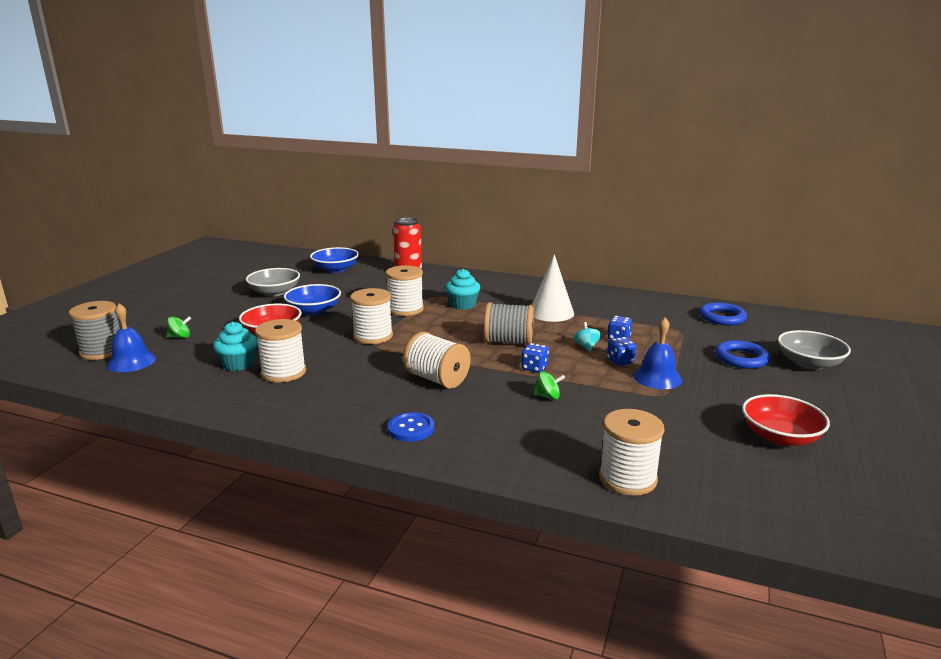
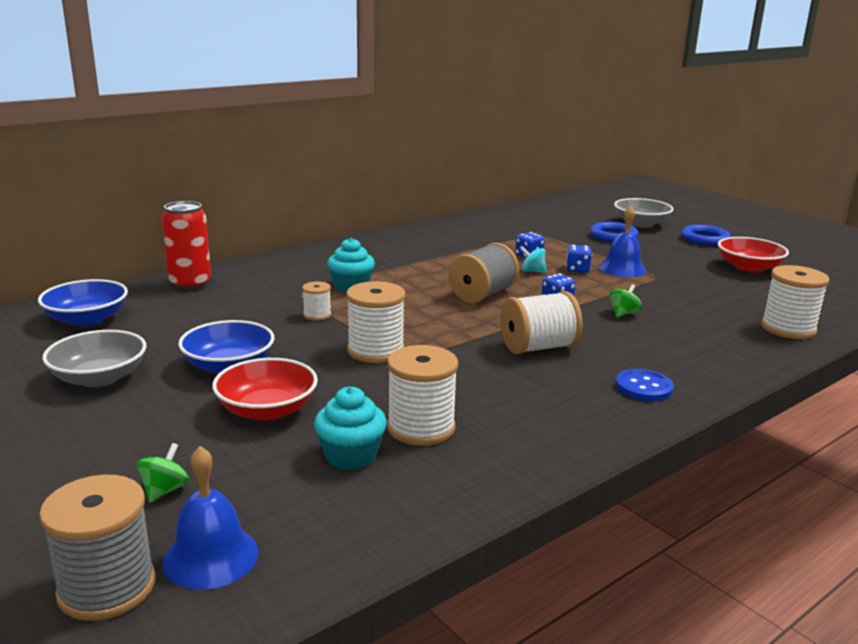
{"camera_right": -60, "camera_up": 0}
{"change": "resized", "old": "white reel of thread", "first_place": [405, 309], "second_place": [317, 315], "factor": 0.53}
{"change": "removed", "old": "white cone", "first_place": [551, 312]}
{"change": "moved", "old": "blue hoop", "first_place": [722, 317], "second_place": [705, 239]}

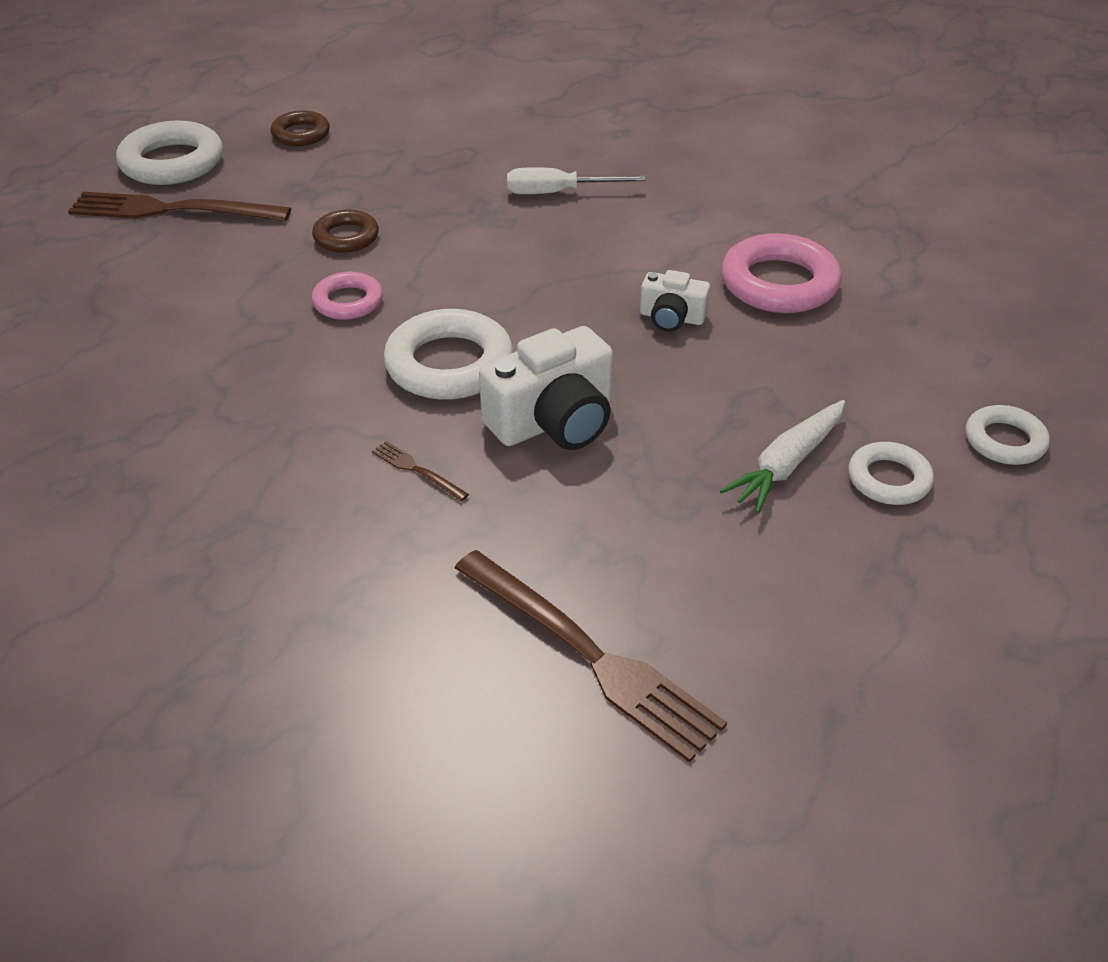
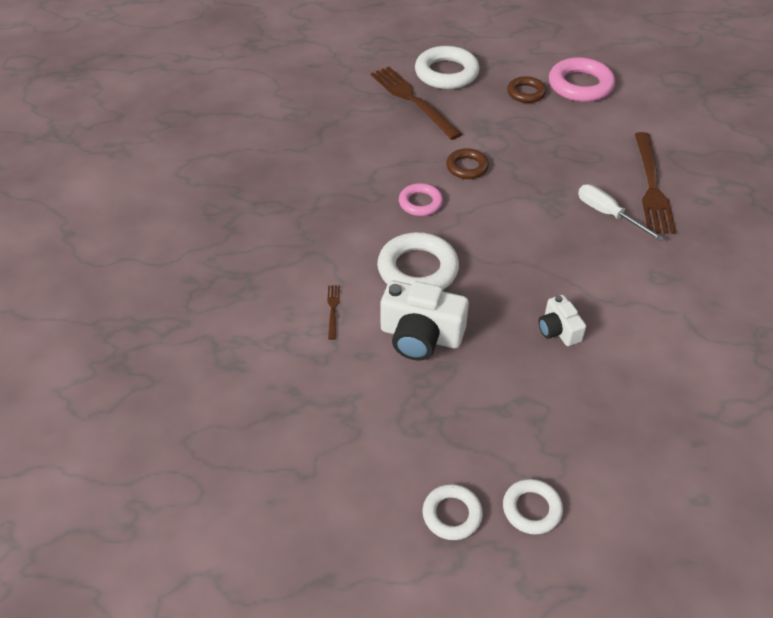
{"camera_right": 50, "camera_up": 5}
{"change": "moved", "old": "dark brown dinner fork", "first_place": [590, 656], "second_place": [651, 186]}
{"change": "removed", "old": "white toy carrot", "first_place": [787, 464]}
{"change": "moved", "old": "rose-pink hoop", "first_place": [779, 283], "second_place": [580, 85]}
{"change": "moved", "old": "white hoop", "first_place": [1004, 441], "second_place": [452, 514]}

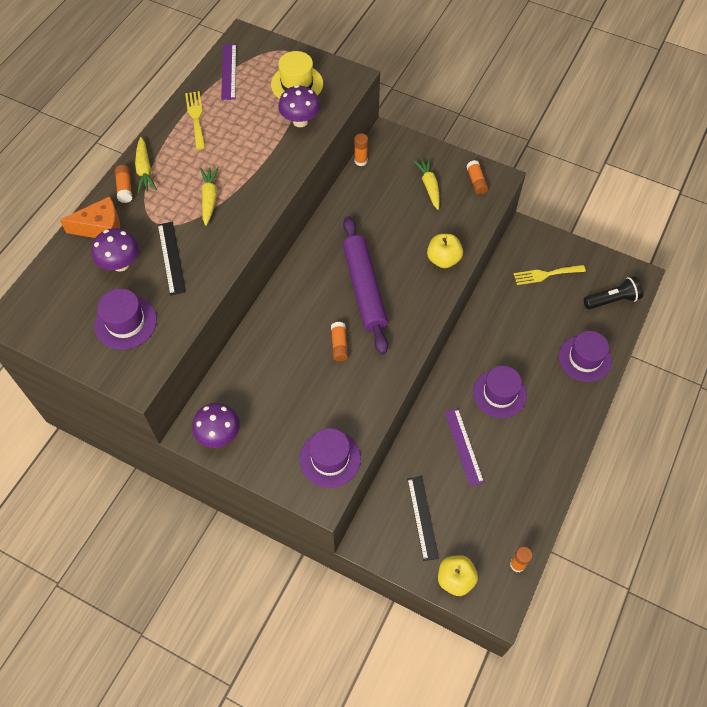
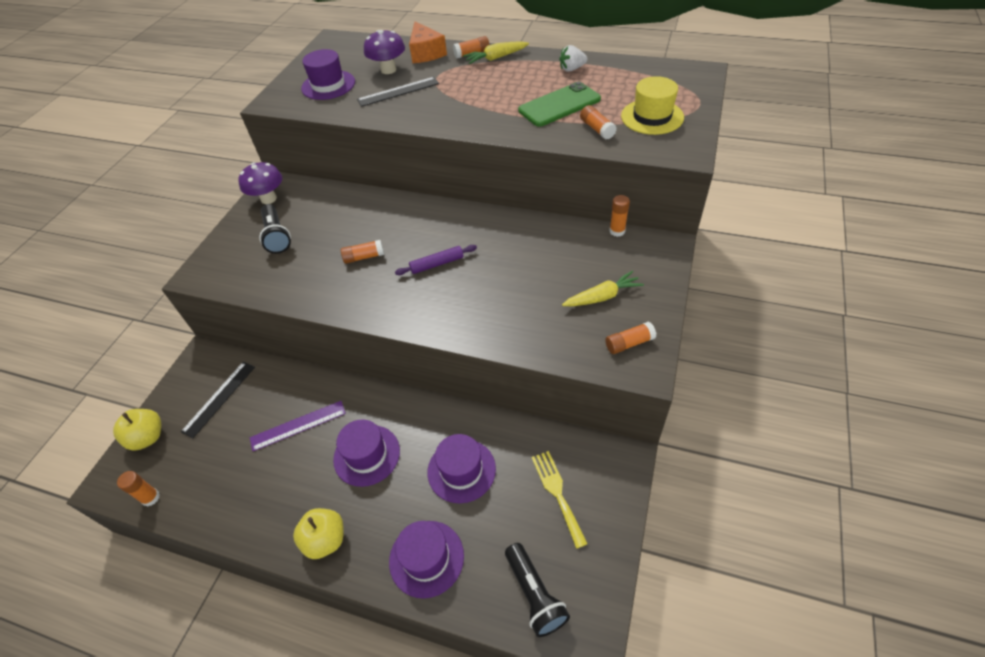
{"camera_right": 85, "camera_up": -10}
{"change": "replaced", "old": "bright yellow dinner fork", "new": "white strawberry", "first_place": [196, 117], "second_place": [572, 69]}
{"change": "removed", "old": "bright yellow toy carrot", "first_place": [209, 199]}
{"change": "removed", "old": "purple ruler", "first_place": [229, 71]}
{"change": "replaced", "old": "purple mushroom", "new": "orange stick of glue", "first_place": [300, 121], "second_place": [597, 129]}
{"change": "moved", "old": "purple top hat", "first_place": [330, 458], "second_place": [461, 470]}
{"change": "resized", "old": "purple dough roller", "first_place": [364, 289], "second_place": [437, 264], "factor": 0.47}
{"change": "turned", "old": "black ruler", "first_place": [422, 517], "second_place": [219, 398], "degrees": -45}
{"change": "moved", "old": "bright yellow apple", "first_place": [443, 259], "second_place": [325, 540]}
{"change": "added", "new": "black flashlight", "second_place": [277, 236]}
{"change": "added", "new": "emerald mobile phone", "second_place": [559, 105]}

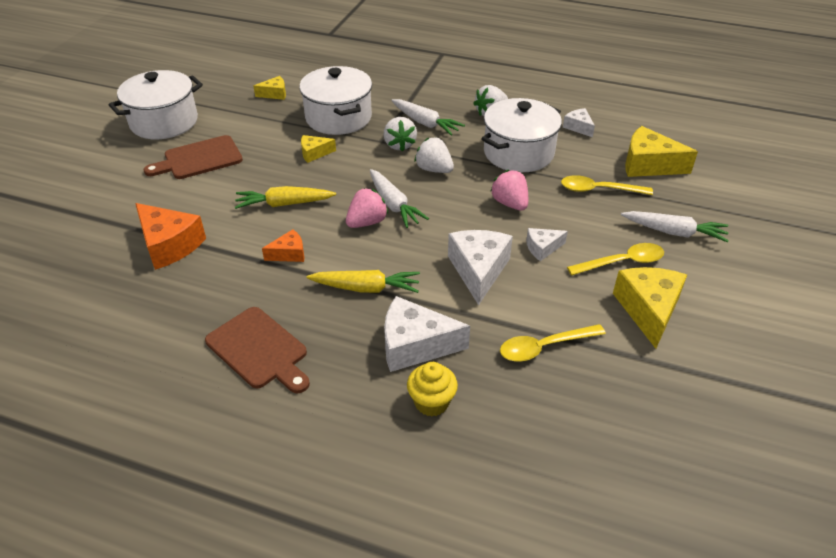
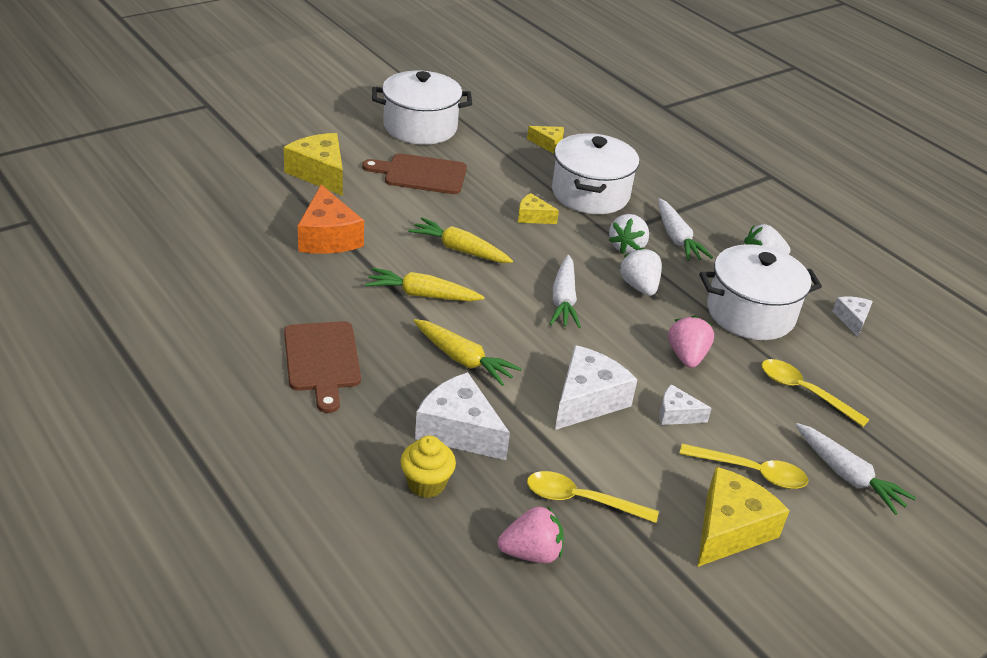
{"camera_right": 30, "camera_up": -5}
{"change": "replaced", "old": "orange cheese", "new": "bright yellow toy carrot", "first_place": [289, 254], "second_place": [422, 295]}
{"change": "moved", "old": "rose-pink strawberry", "first_place": [367, 222], "second_place": [531, 553]}
{"change": "moved", "old": "bright yellow cheese", "first_place": [648, 165], "second_place": [320, 173]}

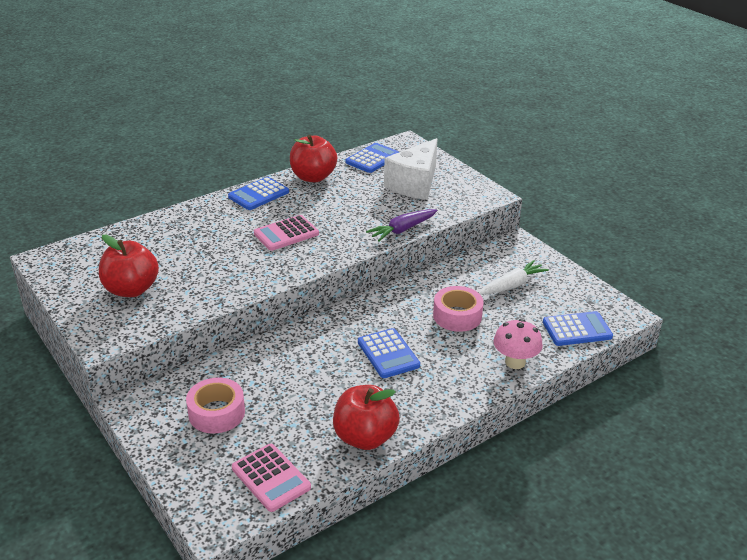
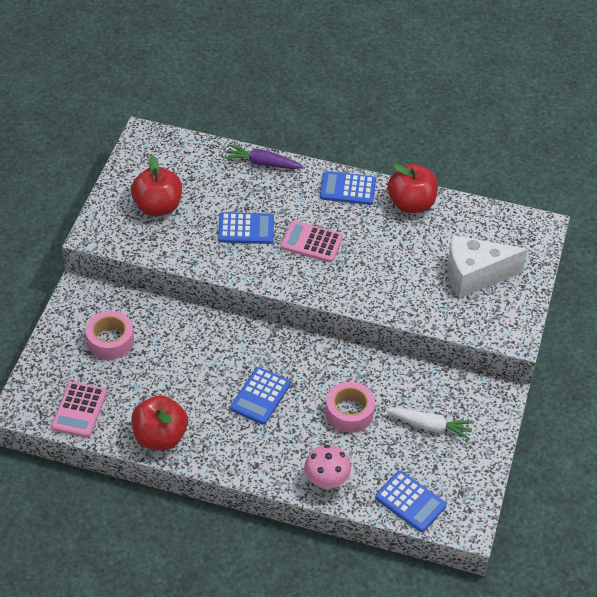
{"camera_right": 50, "camera_up": 15}
{"change": "moved", "old": "blue calculator", "first_place": [372, 159], "second_place": [246, 229]}
{"change": "moved", "old": "purple toy carrot", "first_place": [402, 230], "second_place": [262, 163]}

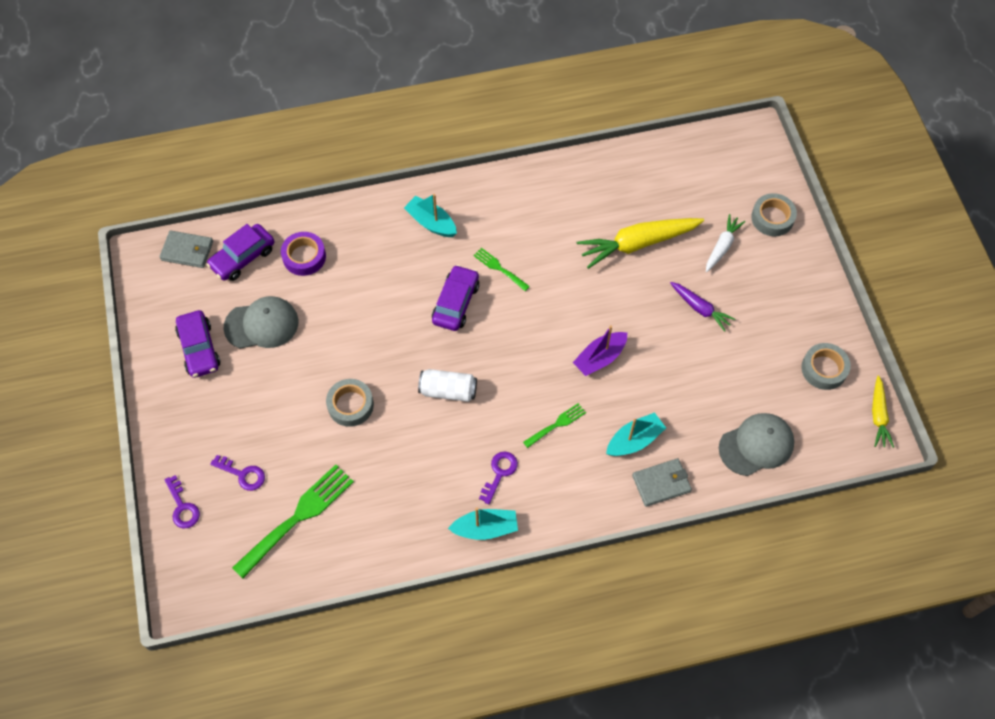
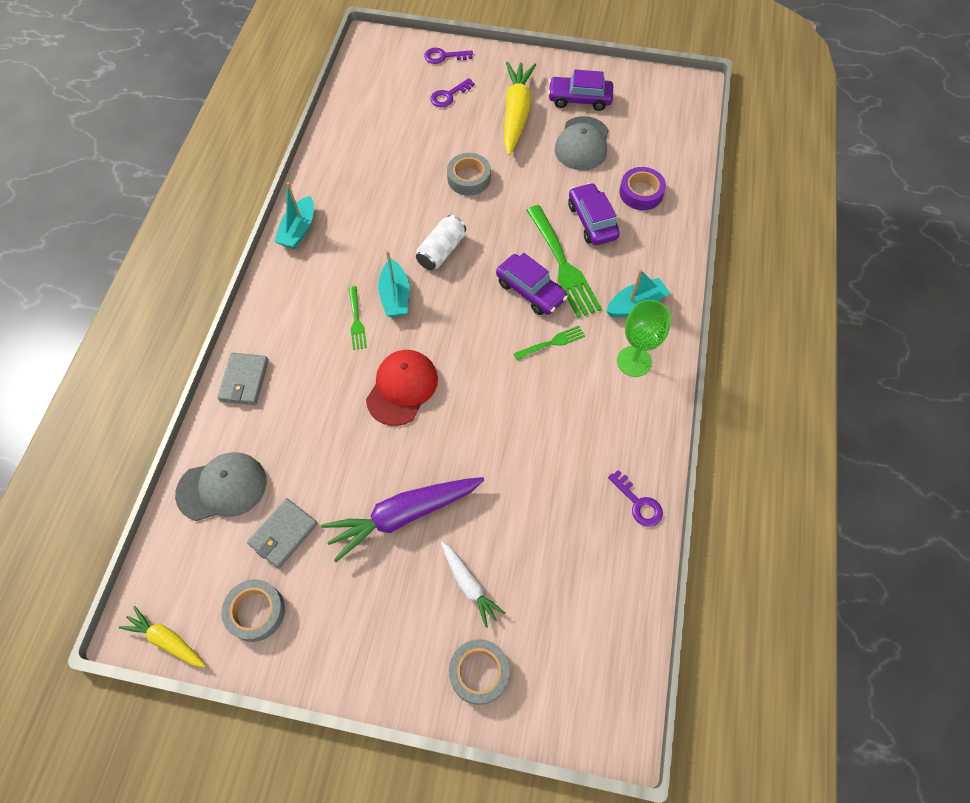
{"camera_right": 115, "camera_up": 0}
{"change": "moved", "old": "grey wallet", "first_place": [187, 251], "second_place": [283, 534]}
{"change": "moved", "old": "purple automobile", "first_place": [243, 257], "second_place": [592, 221]}
{"change": "moved", "old": "emerald dinner fork", "first_place": [298, 517], "second_place": [563, 265]}
{"change": "moved", "old": "purple key", "first_place": [499, 473], "second_place": [638, 503]}
{"change": "replaced", "old": "purple toy boat", "new": "crimson baseball cap", "first_place": [600, 358], "second_place": [402, 388]}
{"change": "moved", "old": "bright yellow toy carrot", "first_place": [637, 244], "second_place": [516, 113]}
{"change": "moved", "old": "teal toy boat", "first_place": [634, 440], "second_place": [395, 296]}
{"change": "resized", "old": "purple toy carrot", "first_place": [700, 308], "second_place": [403, 515], "factor": 1.79}
{"change": "turned", "old": "grey baseball cap", "first_place": [756, 445], "second_place": [222, 487], "degrees": -105}
{"change": "added", "new": "emerald goblet", "second_place": [634, 361]}

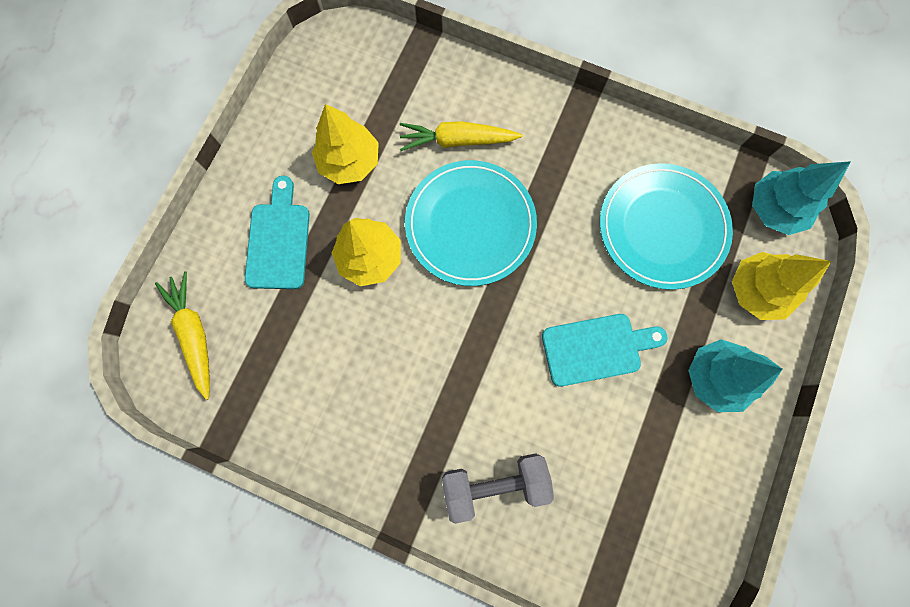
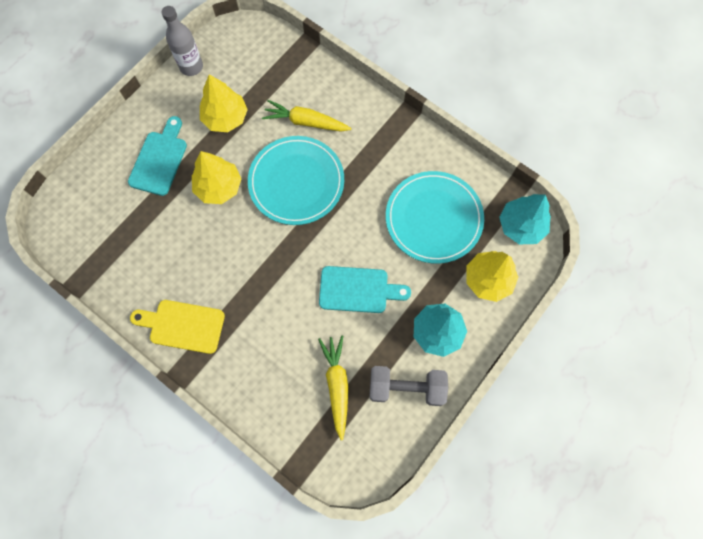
{"camera_right": 15, "camera_up": -5}
{"change": "moved", "old": "bright yellow toy carrot", "first_place": [195, 334], "second_place": [337, 385]}
{"change": "moved", "old": "grey free weight", "first_place": [494, 483], "second_place": [406, 387]}
{"change": "added", "new": "bright yellow bread board", "second_place": [183, 325]}
{"change": "added", "new": "grey drink bottle", "second_place": [191, 67]}

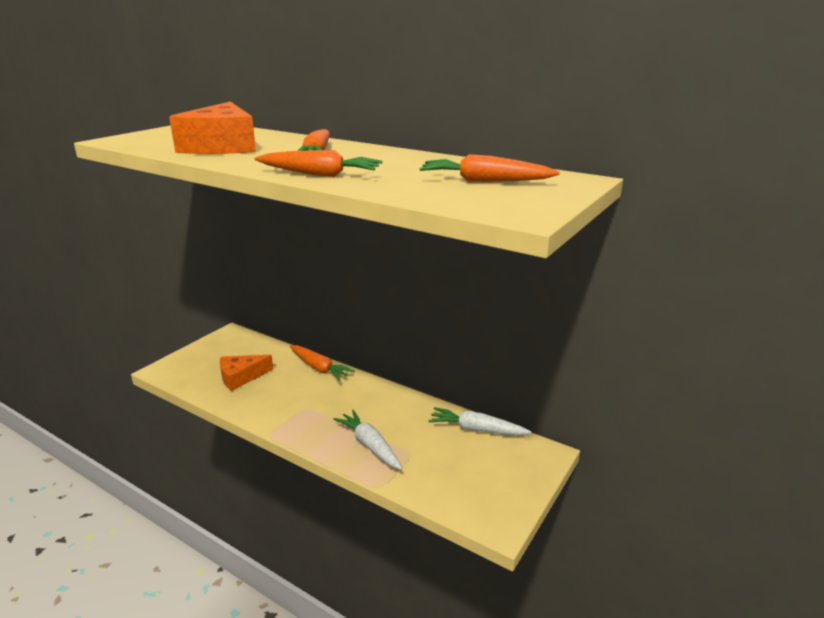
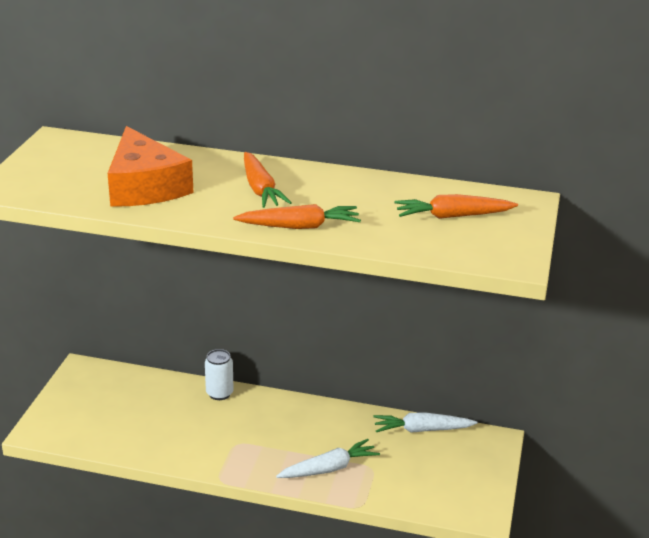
{"camera_right": -20, "camera_up": 5}
{"change": "removed", "old": "orange cheese", "first_place": [241, 377]}
{"change": "replaced", "old": "orange toy carrot", "new": "white soda can", "first_place": [319, 368], "second_place": [219, 393]}
{"change": "turned", "old": "white toy carrot", "first_place": [370, 446], "second_place": [328, 468], "degrees": 120}

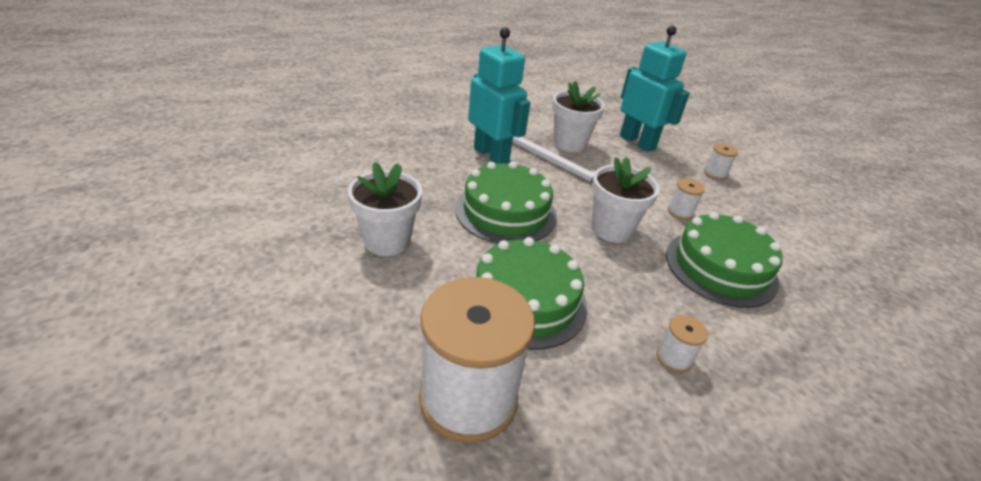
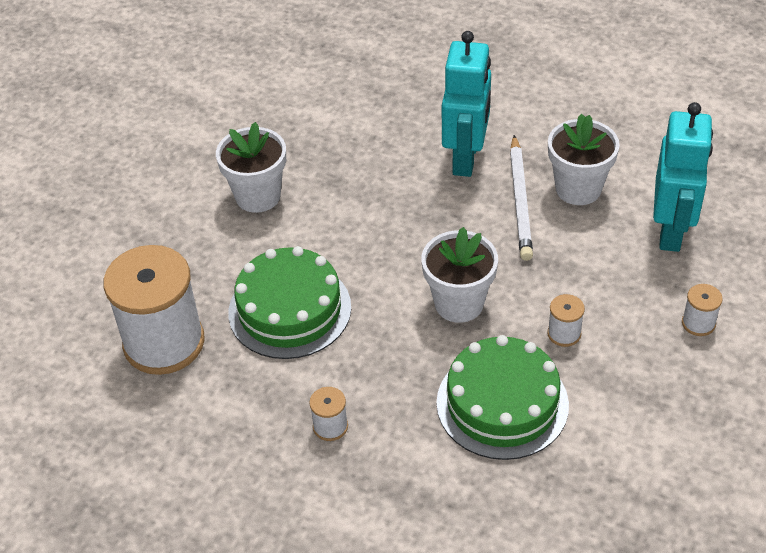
{"camera_right": 55, "camera_up": 10}
{"change": "removed", "old": "emerald layer cake", "first_place": [506, 212]}

